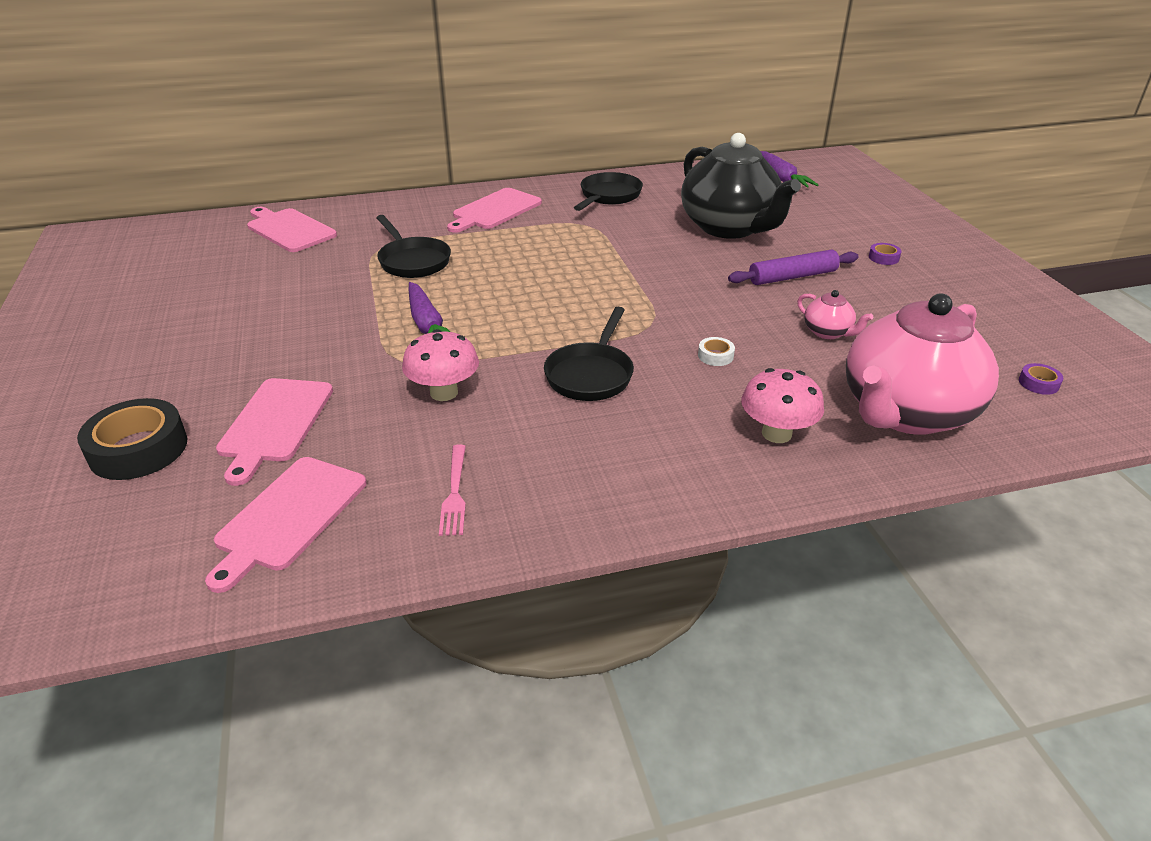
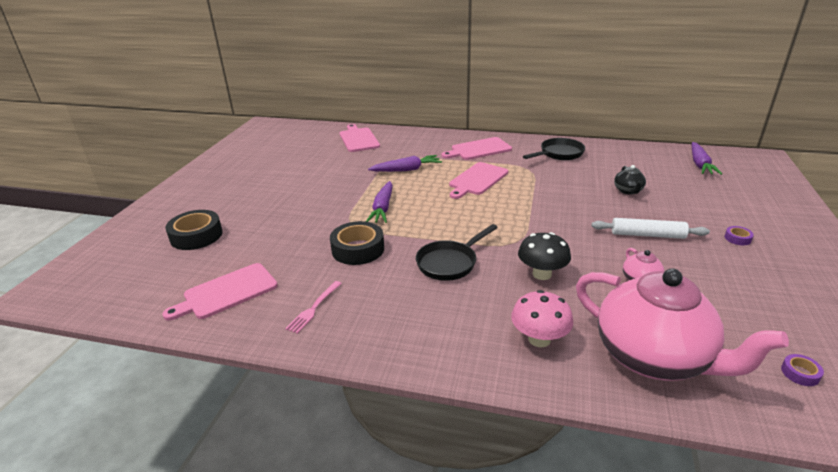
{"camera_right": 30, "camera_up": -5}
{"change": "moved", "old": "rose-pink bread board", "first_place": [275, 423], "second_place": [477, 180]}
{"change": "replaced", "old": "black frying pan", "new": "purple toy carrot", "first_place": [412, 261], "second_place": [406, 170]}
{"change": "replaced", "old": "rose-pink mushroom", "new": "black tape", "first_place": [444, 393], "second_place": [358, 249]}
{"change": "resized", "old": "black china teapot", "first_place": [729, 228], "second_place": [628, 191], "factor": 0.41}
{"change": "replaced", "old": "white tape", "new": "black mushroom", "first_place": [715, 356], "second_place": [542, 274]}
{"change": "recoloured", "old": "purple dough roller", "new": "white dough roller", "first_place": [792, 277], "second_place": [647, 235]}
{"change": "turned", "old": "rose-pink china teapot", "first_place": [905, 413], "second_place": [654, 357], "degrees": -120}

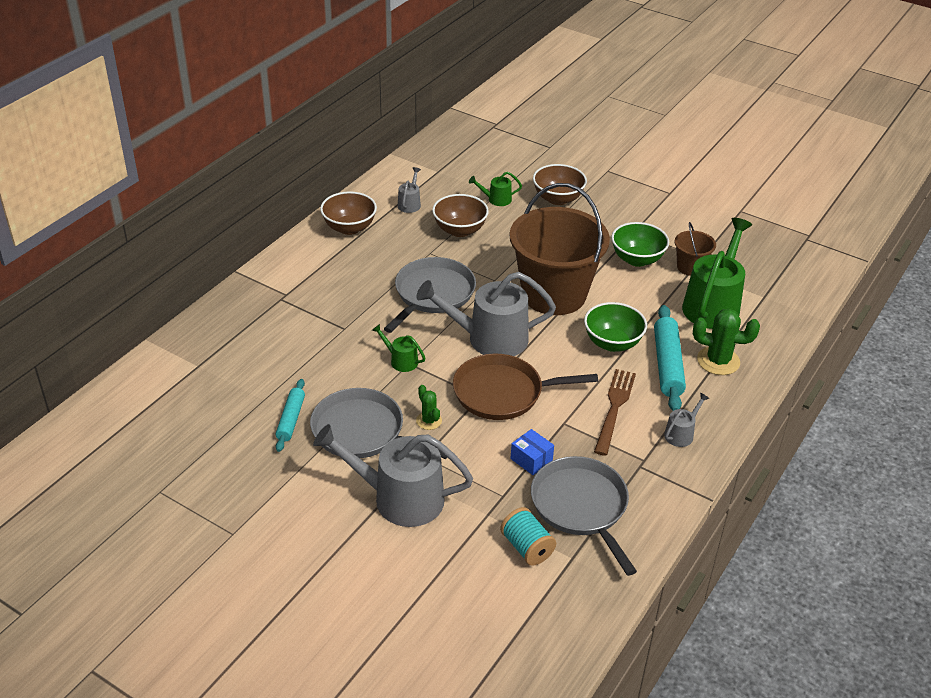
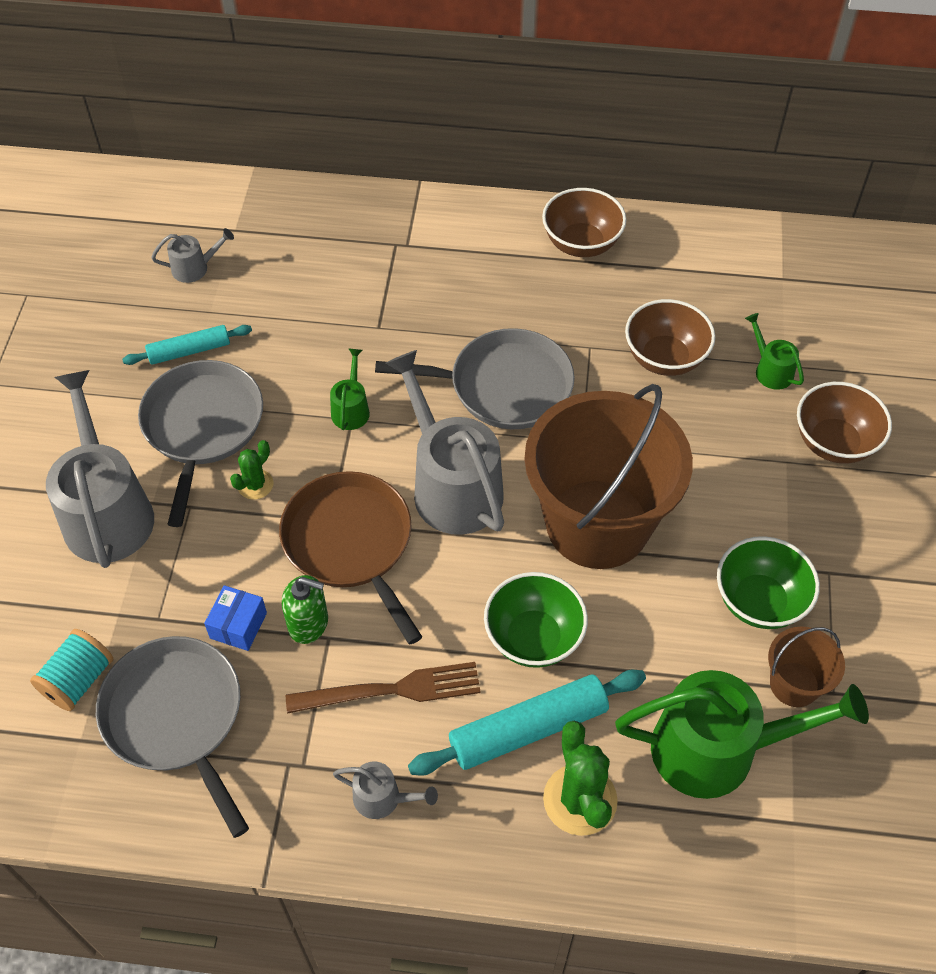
{"camera_right": 65, "camera_up": 15}
{"change": "moved", "old": "grey sprinkling can", "first_place": [410, 204], "second_place": [195, 268]}
{"change": "turned", "old": "grey frying pan", "first_place": [581, 507], "second_place": [176, 717], "degrees": -75}
{"change": "added", "new": "emerald pump bottle", "second_place": [308, 623]}

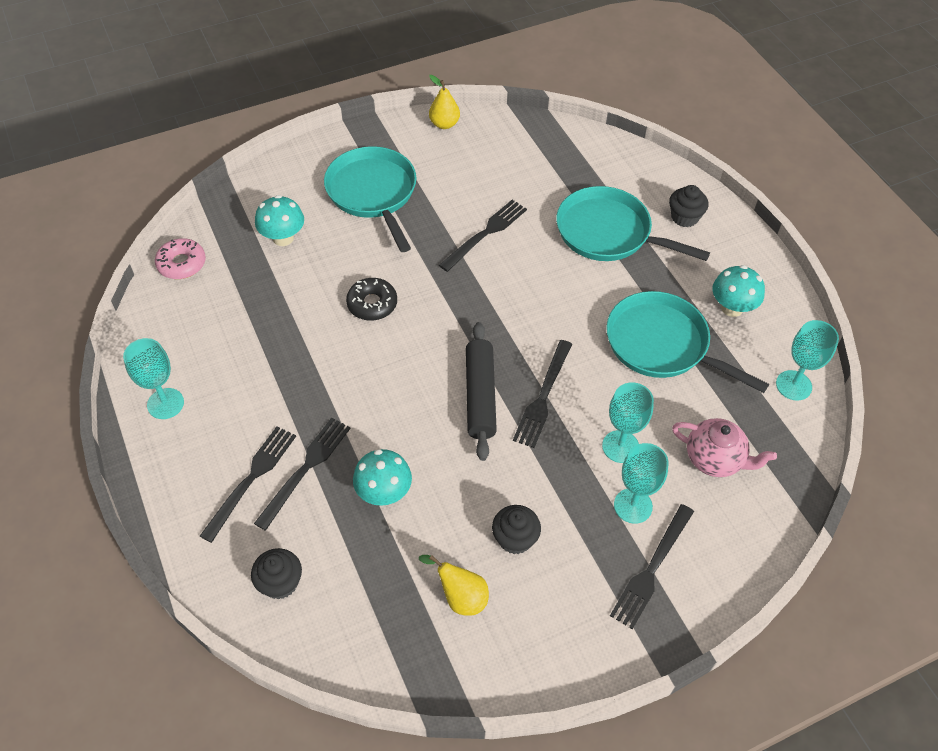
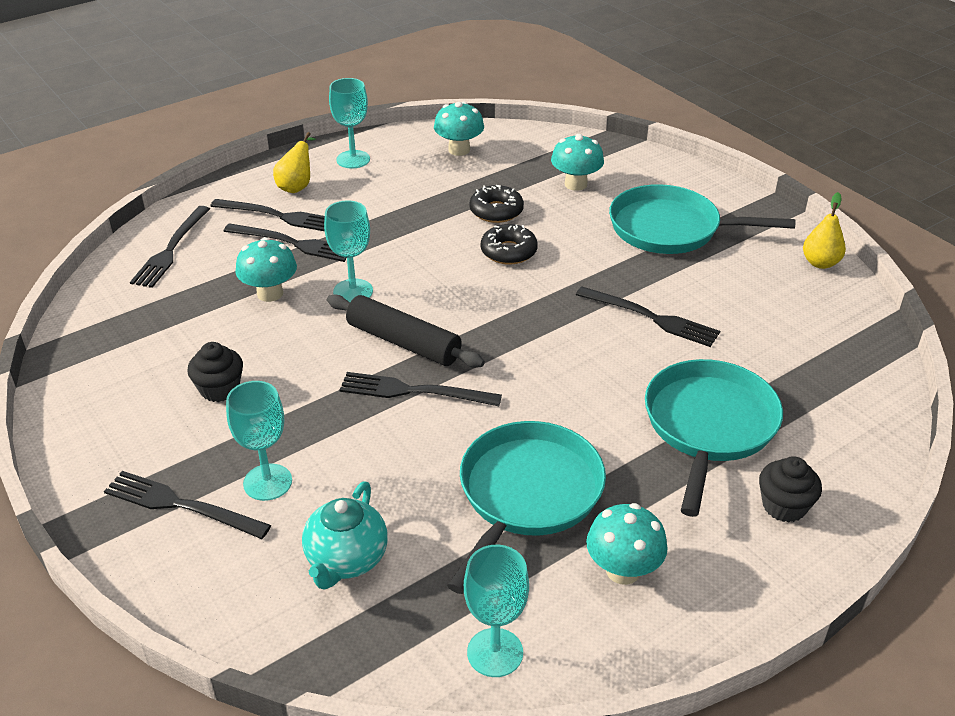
{"camera_right": 80, "camera_up": -15}
{"change": "removed", "old": "rose-pink doughnut", "first_place": [182, 264]}
{"change": "replaced", "old": "black muffin", "new": "black dinner fork", "first_place": [280, 582], "second_place": [171, 249]}
{"change": "turned", "old": "teal frying pan", "first_place": [373, 193], "second_place": [671, 229], "degrees": -135}
{"change": "moved", "old": "bright yellow toy pear", "first_place": [460, 597], "second_place": [297, 186]}
{"change": "turned", "old": "black dough roller", "first_place": [480, 396], "second_place": [403, 342], "degrees": 45}
{"change": "moved", "old": "teal goblet", "first_place": [620, 446], "second_place": [353, 291]}
{"change": "recoloured", "old": "rose-pink china teapot", "new": "teal china teapot", "first_place": [715, 459], "second_place": [346, 560]}
{"change": "added", "new": "teal mushroom", "second_place": [459, 150]}
{"change": "added", "new": "black doughnut", "second_place": [496, 211]}

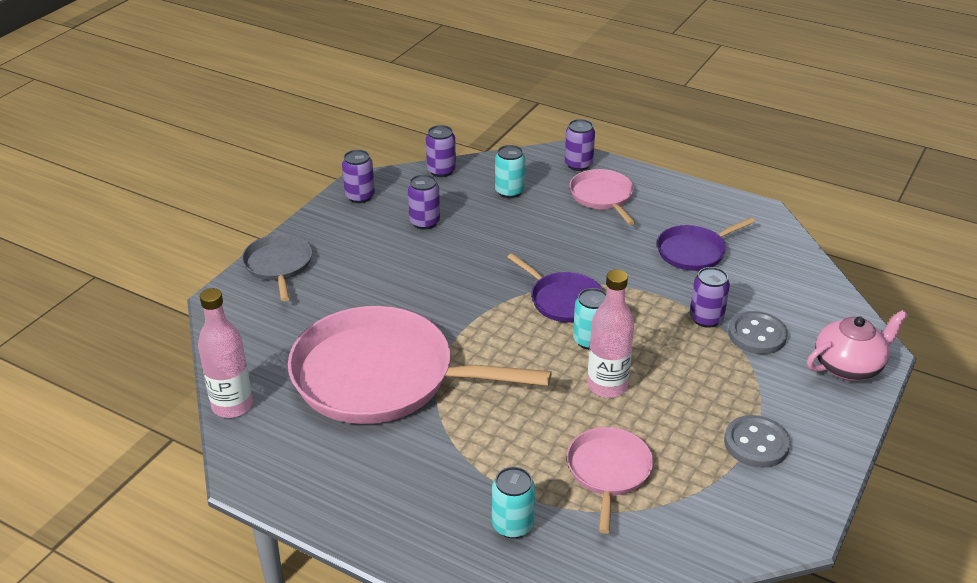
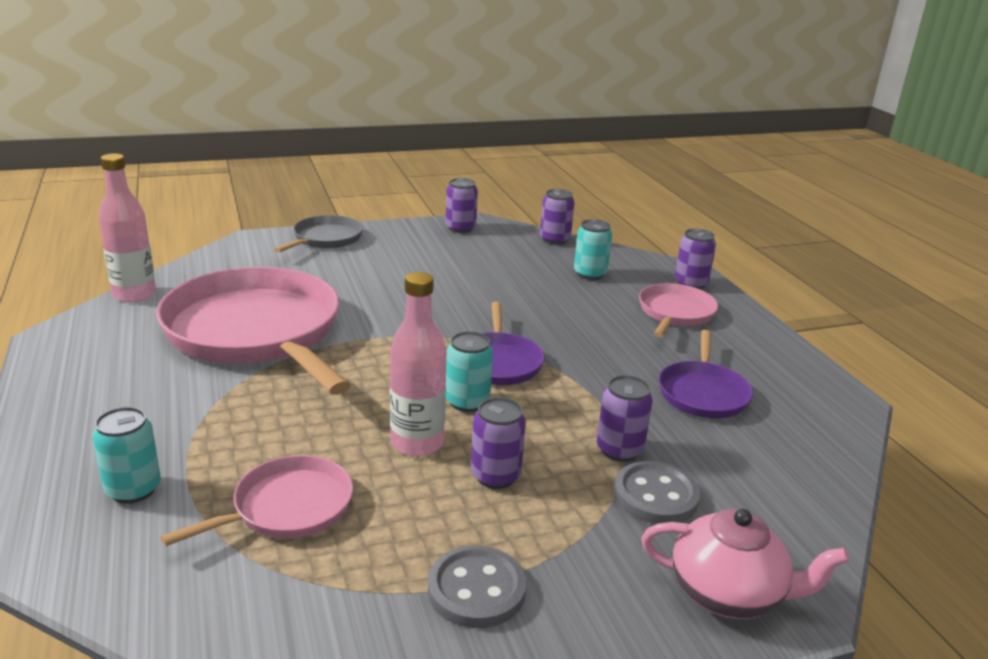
{"camera_right": 40, "camera_up": -10}
{"change": "moved", "old": "purple soda can", "first_place": [424, 222], "second_place": [495, 476]}
{"change": "turned", "old": "purple frying pan", "first_place": [694, 252], "second_place": [703, 393], "degrees": -90}

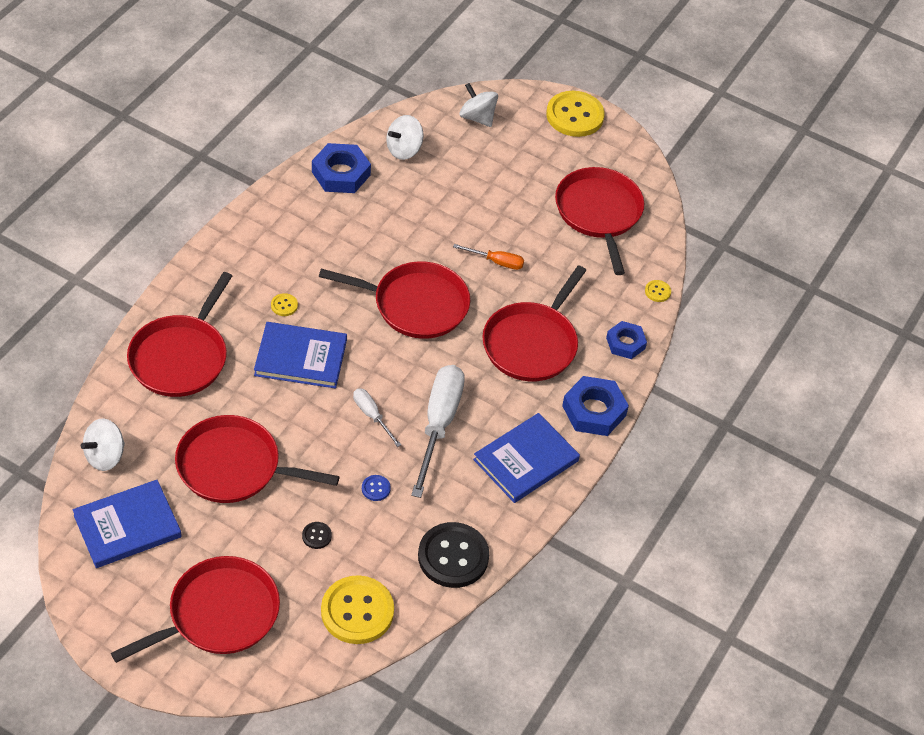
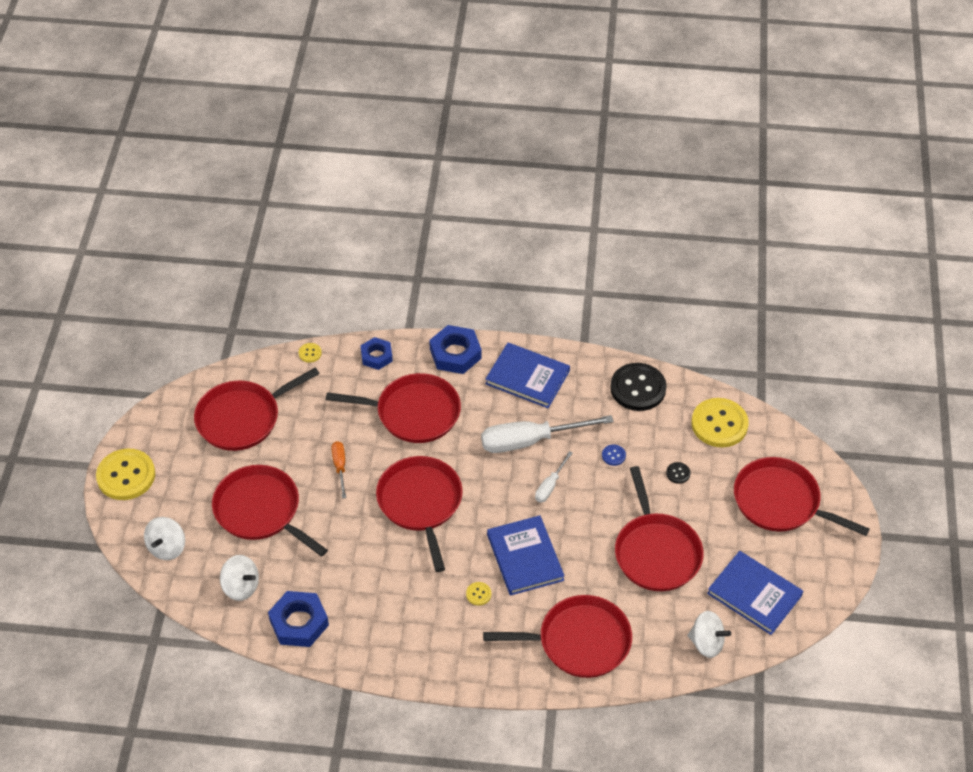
{"camera_right": -110, "camera_up": 0}
{"change": "added", "new": "crimson frying pan", "second_place": [261, 511]}

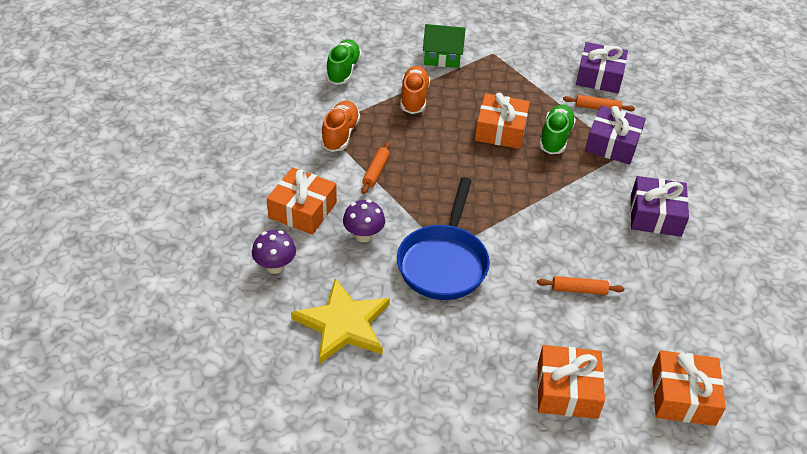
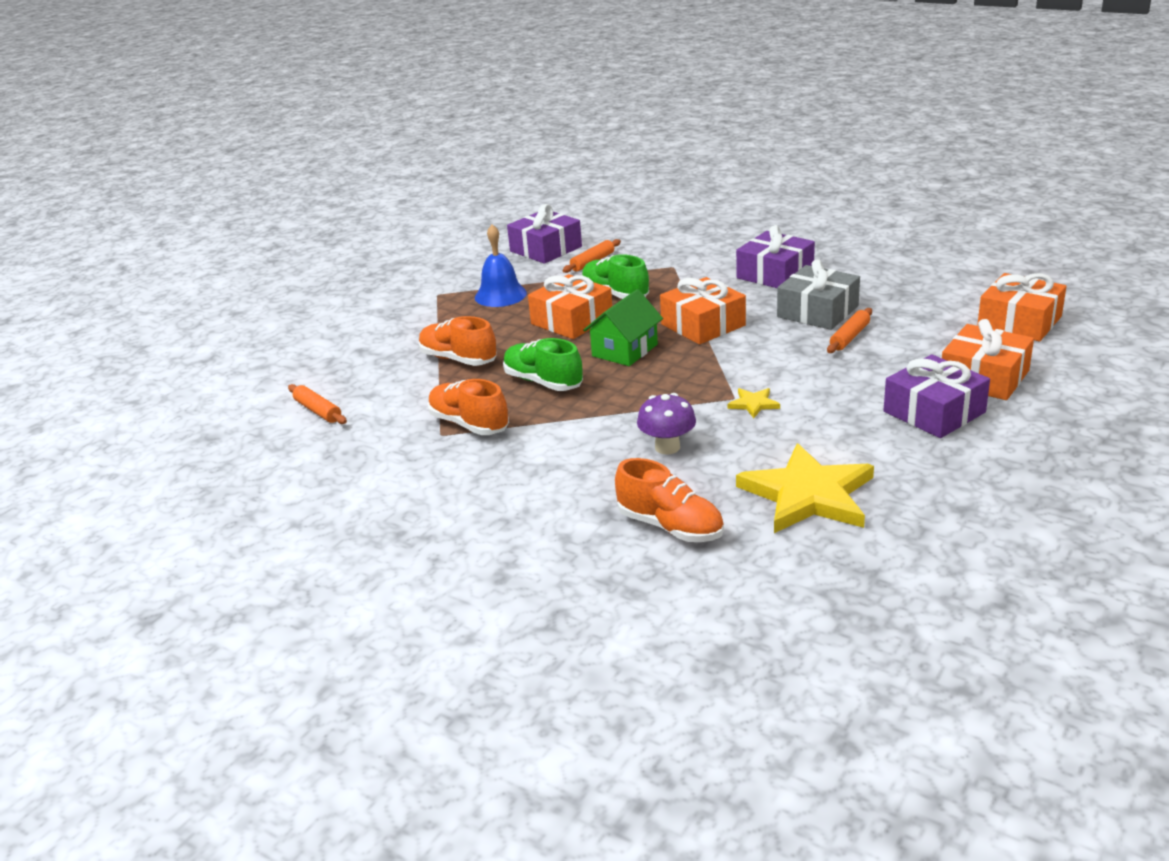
{"camera_right": -55, "camera_up": -15}
{"change": "replaced", "old": "purple mushroom", "new": "orange sneaker", "first_place": [275, 266], "second_place": [670, 527]}
{"change": "moved", "old": "orange wrapped gift", "first_place": [302, 210], "second_place": [703, 325]}
{"change": "moved", "old": "emerald sneaker", "first_place": [343, 70], "second_place": [543, 382]}
{"change": "moved", "old": "orange dough roller", "first_place": [376, 171], "second_place": [318, 411]}
{"change": "replaced", "old": "blue frying pan", "new": "bright yellow five-pointed star", "first_place": [444, 262], "second_place": [753, 404]}
{"change": "moved", "old": "emerald toy house", "first_place": [442, 57], "second_place": [625, 350]}
{"change": "moved", "old": "purple wrapped gift", "first_place": [612, 144], "second_place": [934, 412]}
{"change": "added", "new": "blue bell", "second_place": [500, 295]}
{"change": "added", "new": "grey wrapped gift", "second_place": [817, 311]}

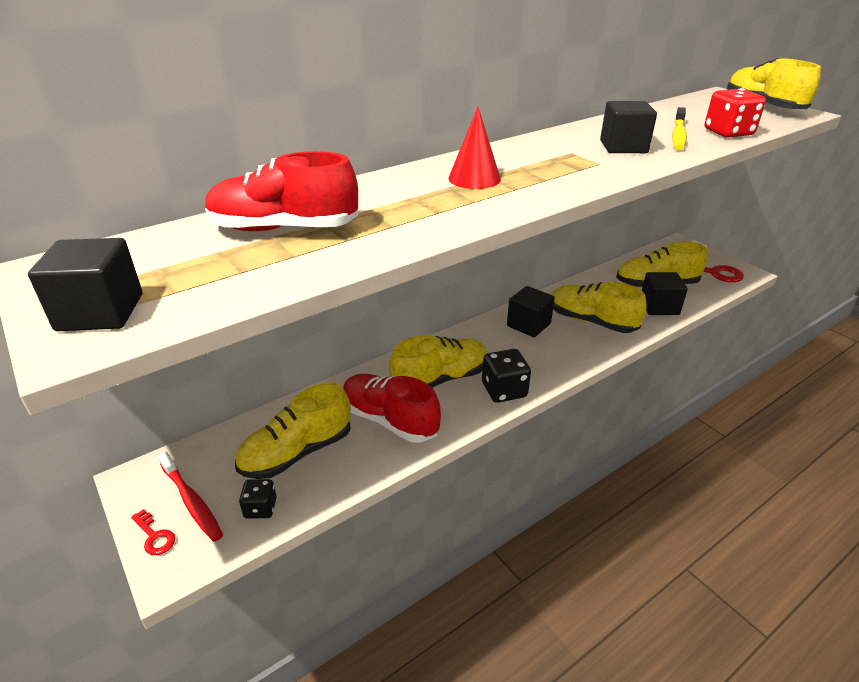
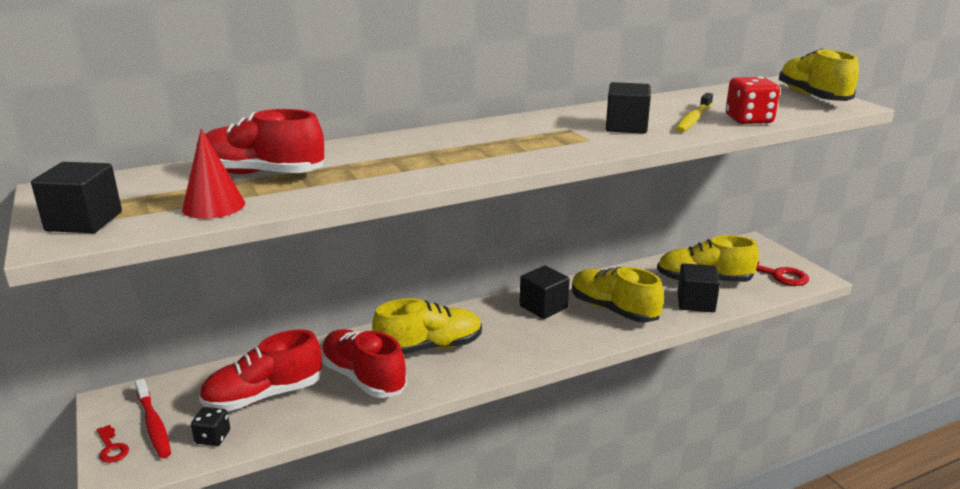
{"camera_right": 10, "camera_up": -10}
{"change": "recoloured", "old": "bright yellow sneaker", "new": "crimson sneaker", "first_place": [297, 452], "second_place": [264, 396]}
{"change": "moved", "old": "crimson cone", "first_place": [474, 178], "second_place": [213, 206]}
{"change": "removed", "old": "black game die", "first_place": [504, 390]}

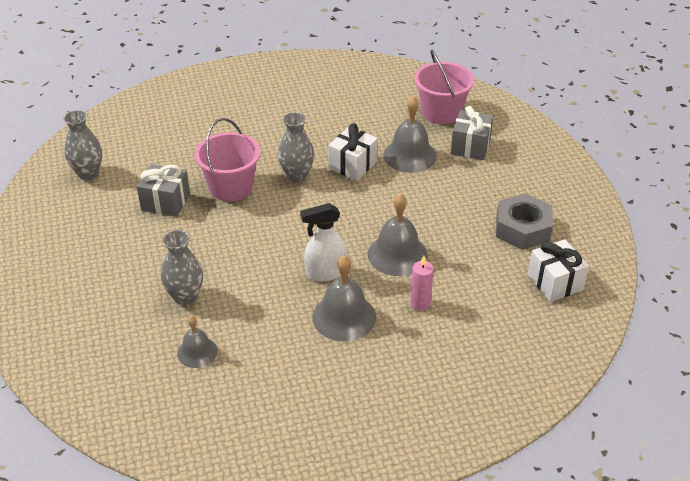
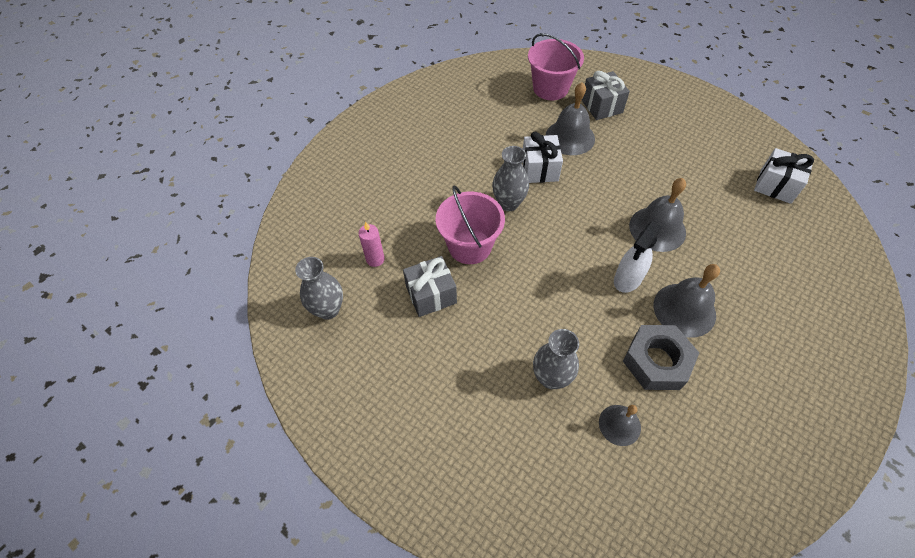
{"camera_right": -35, "camera_up": 15}
{"change": "moved", "old": "rose-pink candle", "first_place": [420, 304], "second_place": [375, 259]}
{"change": "moved", "old": "grey nut", "first_place": [522, 228], "second_place": [656, 361]}

